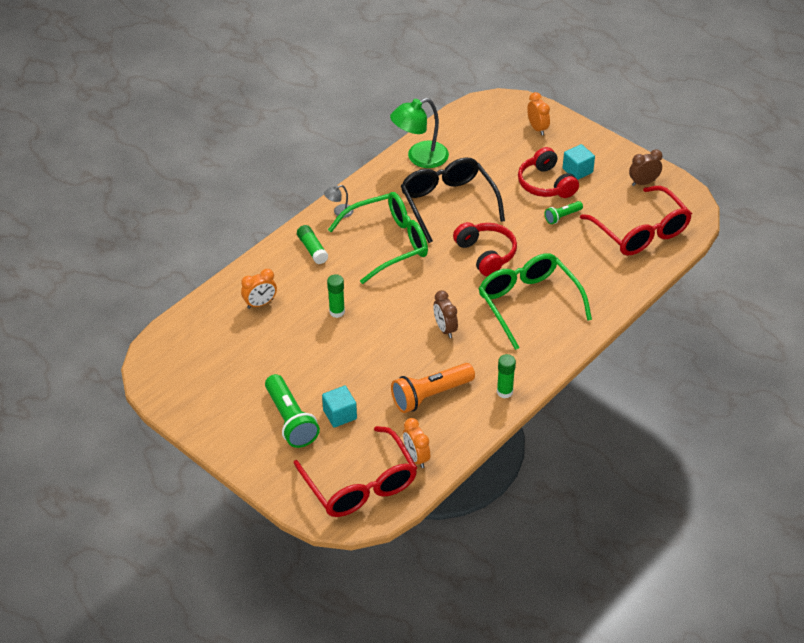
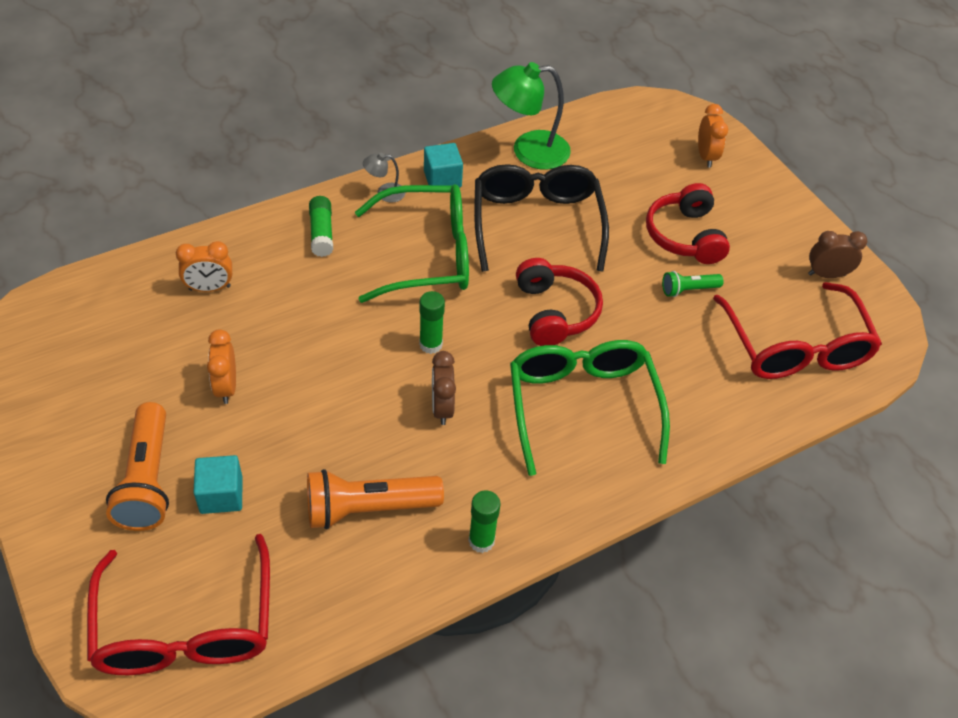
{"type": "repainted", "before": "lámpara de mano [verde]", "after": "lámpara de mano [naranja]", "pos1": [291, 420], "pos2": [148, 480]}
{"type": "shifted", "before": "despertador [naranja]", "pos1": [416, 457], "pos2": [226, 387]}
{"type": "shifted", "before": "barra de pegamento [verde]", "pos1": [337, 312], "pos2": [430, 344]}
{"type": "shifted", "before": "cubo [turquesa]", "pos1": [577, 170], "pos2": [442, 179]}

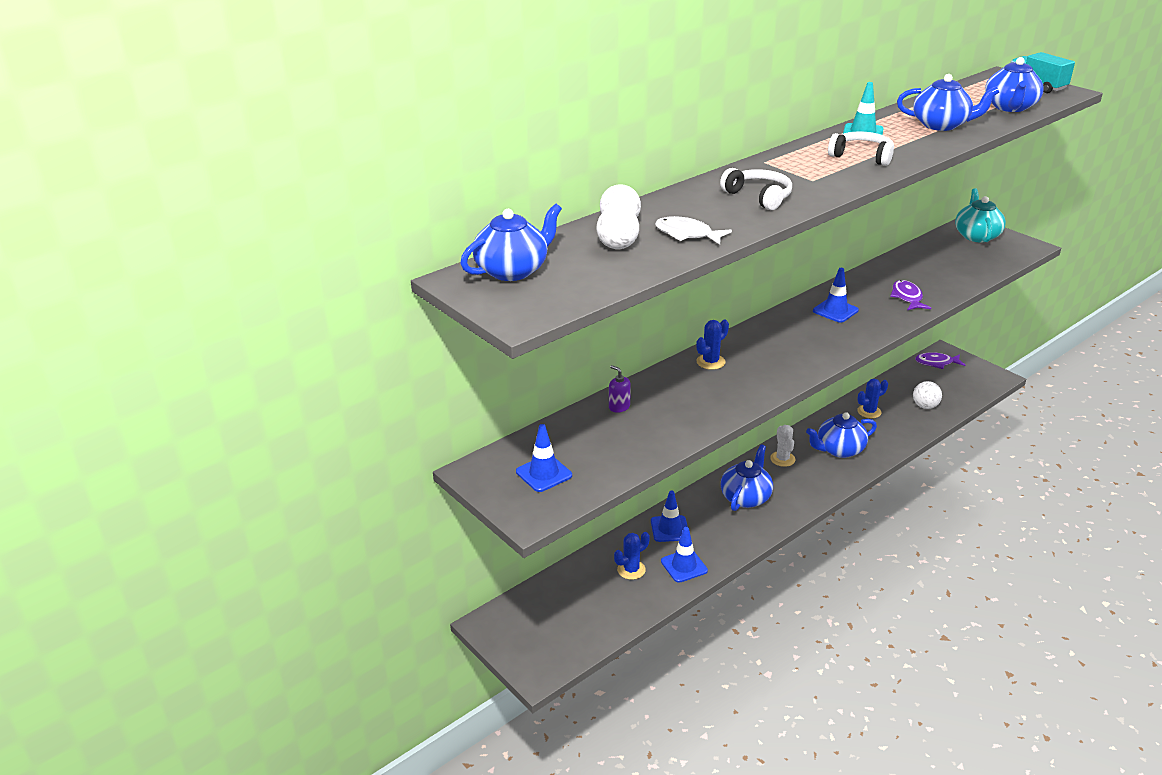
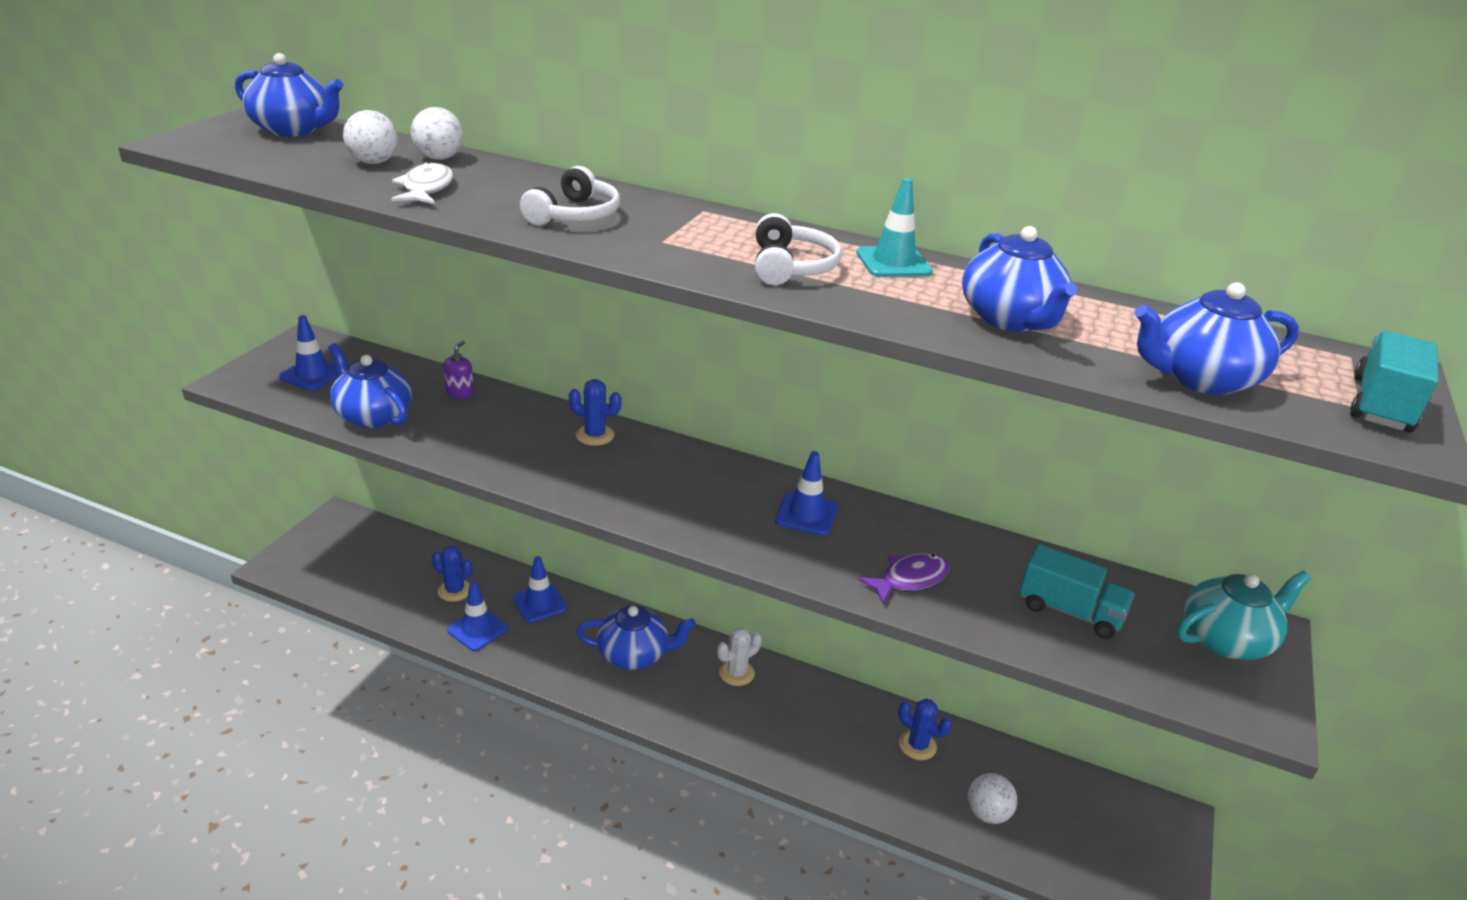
{"type": "shifted", "before": "tetera [azul]", "pos1": [839, 449], "pos2": [373, 415]}
{"type": "new", "after": "camión [turquesa]", "pos2": [1069, 611]}
{"type": "gone", "before": "pez [morado]", "pos1": [936, 363]}

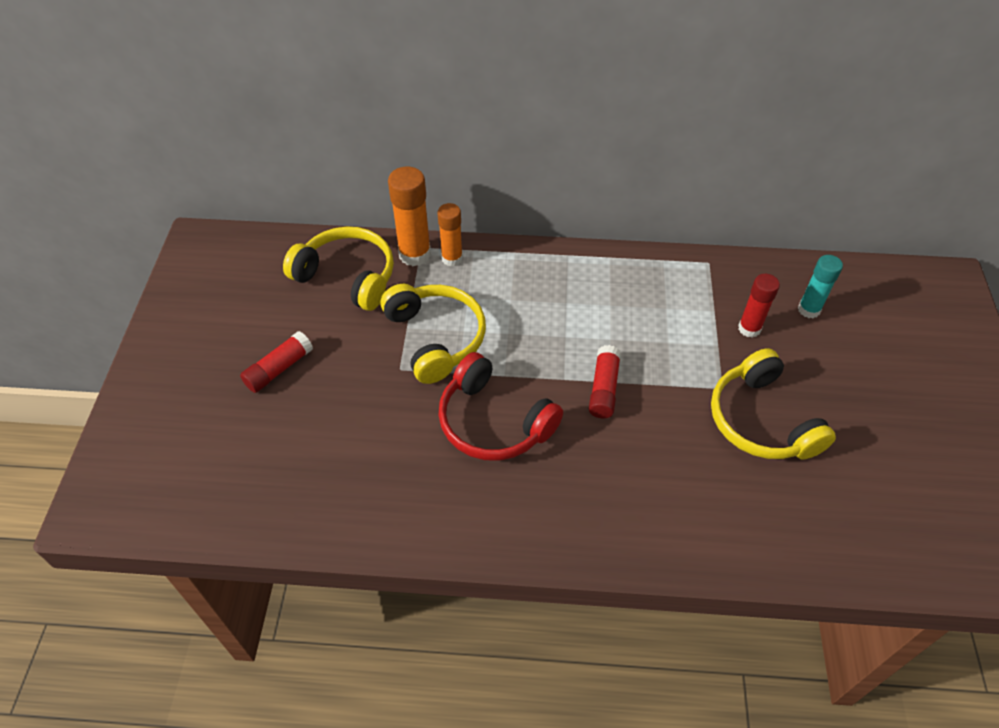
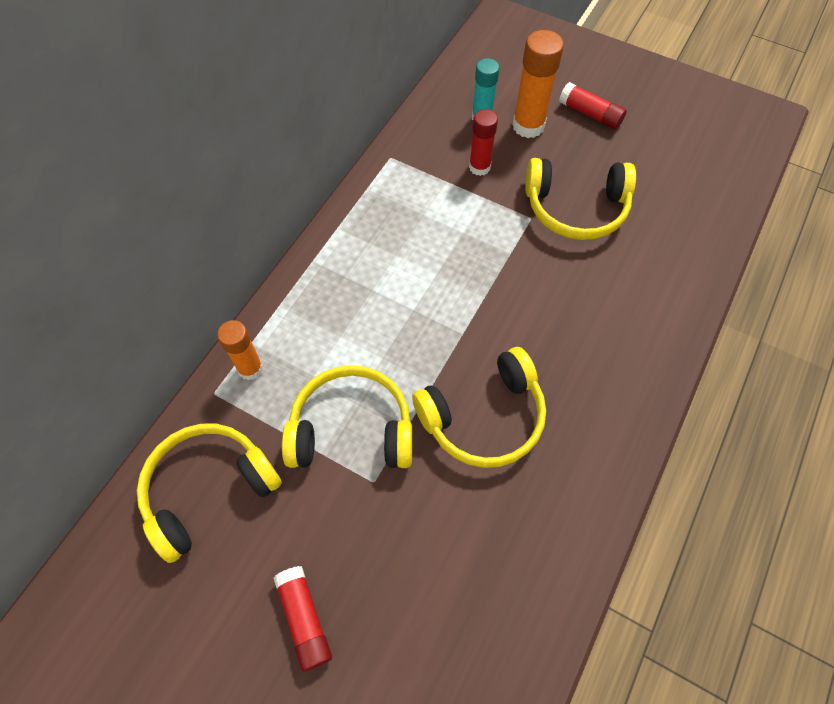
{"type": "repainted", "before": "auriculares [rojo]", "after": "auriculares [amarillo]", "pos1": [493, 422], "pos2": [484, 417]}
{"type": "shifted", "before": "barra de pegamento [naranja]", "pos1": [415, 254], "pos2": [528, 126]}
{"type": "shifted", "before": "barra de pegamento [rojo]", "pos1": [603, 388], "pos2": [590, 114]}

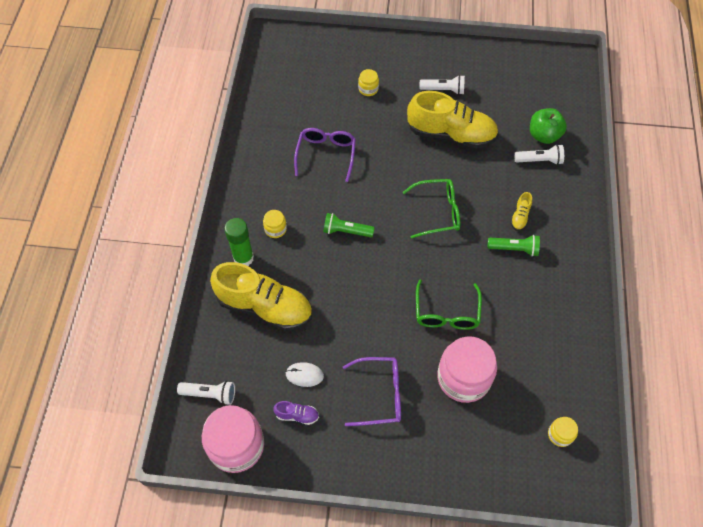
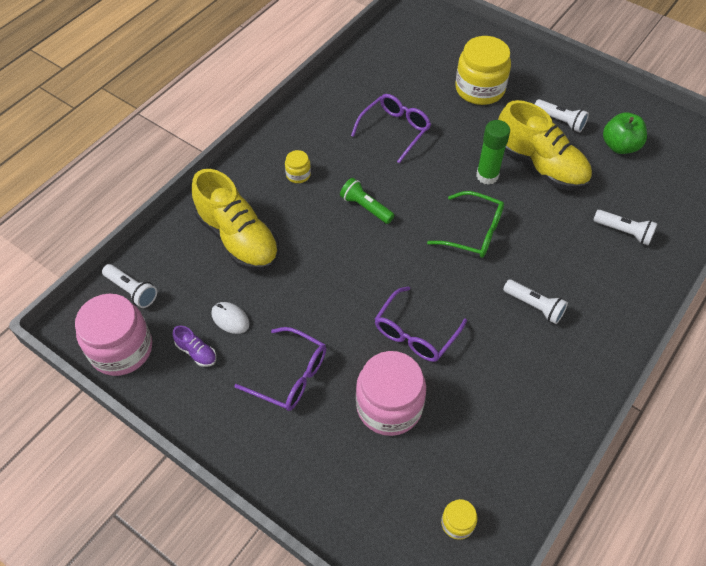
{"type": "repainted", "before": "gafas [verde]", "after": "gafas [morado]", "pos1": [446, 313], "pos2": [415, 333]}
{"type": "scaled", "before": "tarro [amarillo]", "pos1": [368, 89], "pos2": [479, 89], "scale": 2.18}
{"type": "shifted", "before": "barra de pegamento [verde]", "pos1": [243, 258], "pos2": [487, 176]}
{"type": "repainted", "before": "lámpara de mano [verde]", "after": "lámpara de mano [blanco]", "pos1": [514, 249], "pos2": [534, 306]}
{"type": "shifted", "before": "manzana [verde]", "pos1": [544, 135], "pos2": [619, 146]}
{"type": "gone", "before": "zapato [amarillo]", "pos1": [520, 216]}

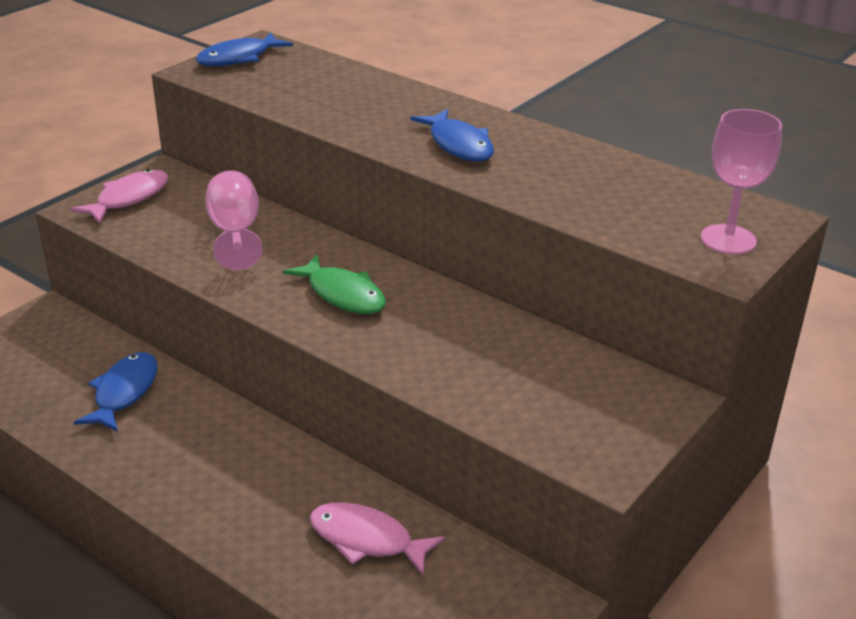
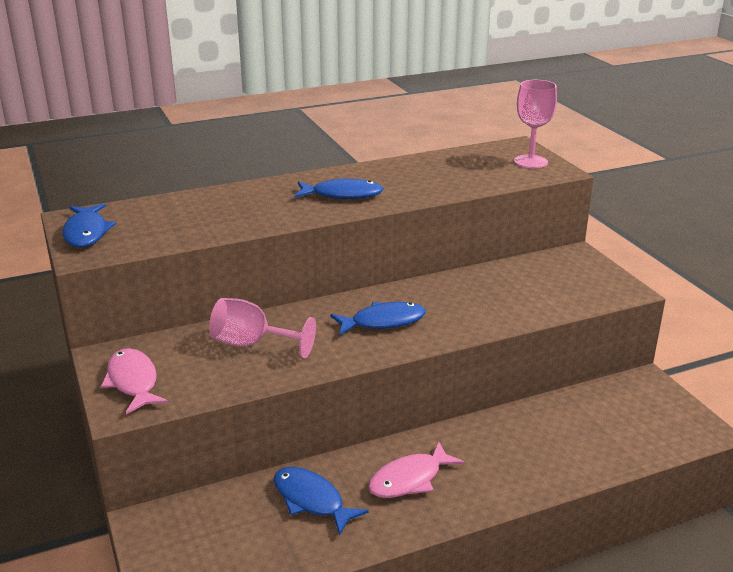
{"type": "repainted", "before": "pez [verde]", "after": "pez [azul]", "pos1": [343, 294], "pos2": [383, 322]}
{"type": "shifted", "before": "pez [rosa]", "pos1": [366, 540], "pos2": [409, 479]}

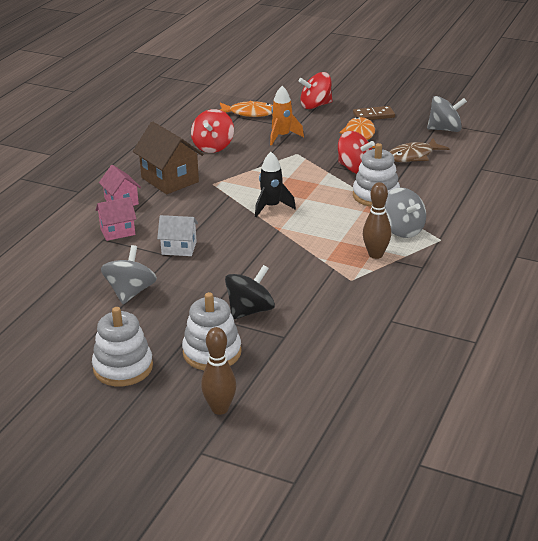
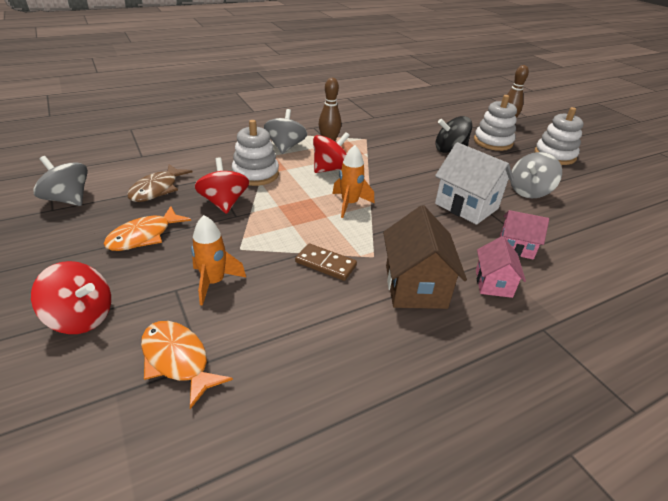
{"type": "rotated", "before": "pez [marrón]", "pos1": [413, 156], "pos2": [157, 189], "turn": 105}
{"type": "shifted", "before": "ficha de dominó [marrón]", "pos1": [373, 115], "pos2": [325, 264]}
{"type": "shifted", "before": "peonza [rojo]", "pos1": [213, 146], "pos2": [330, 169]}
{"type": "repainted", "before": "cohete [negro]", "after": "cohete [naranja]", "pos1": [271, 207], "pos2": [349, 204]}
{"type": "scaled", "before": "casa [blanco]", "pos1": [179, 248], "pos2": [466, 206], "scale": 1.65}

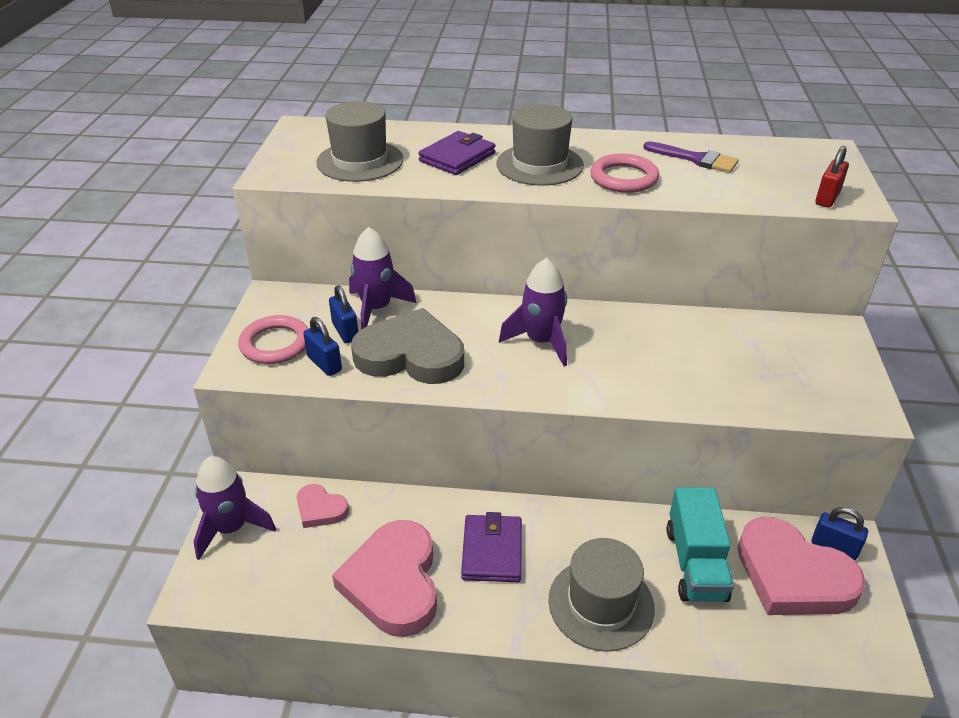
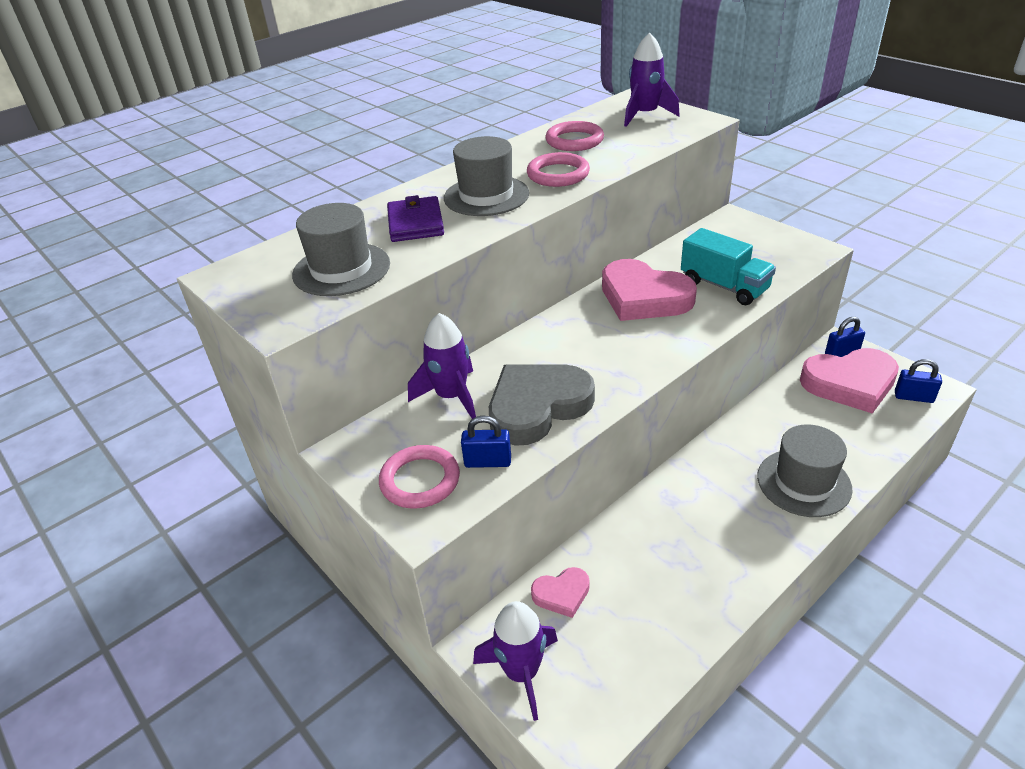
{"type": "swapped", "before": "pincel [morado]", "after": "anillo [rosa]", "pos1": [696, 159], "pos2": [574, 140]}
{"type": "shifted", "before": "corazón [rosa]", "pos1": [393, 582], "pos2": [644, 297]}
{"type": "shifted", "before": "cohete [morado]", "pos1": [541, 341], "pos2": [645, 115]}
{"type": "shifted", "before": "camión [turquesa]", "pos1": [695, 563], "pos2": [724, 286]}
{"type": "shifted", "before": "candado [azul]", "pos1": [345, 331], "pos2": [913, 397]}
{"type": "gone", "before": "cartera [morado]", "pos1": [492, 551]}
{"type": "gone", "before": "candado [rojo]", "pos1": [827, 198]}

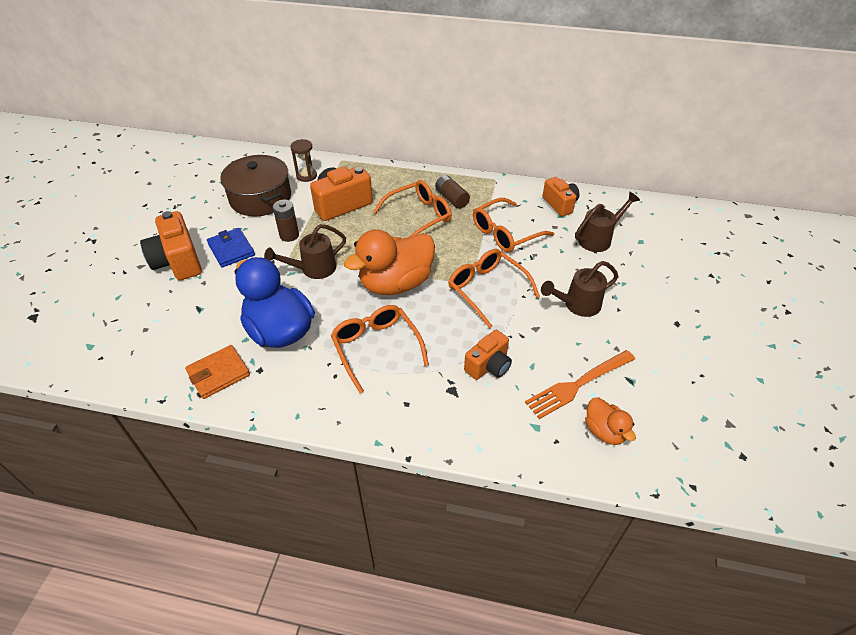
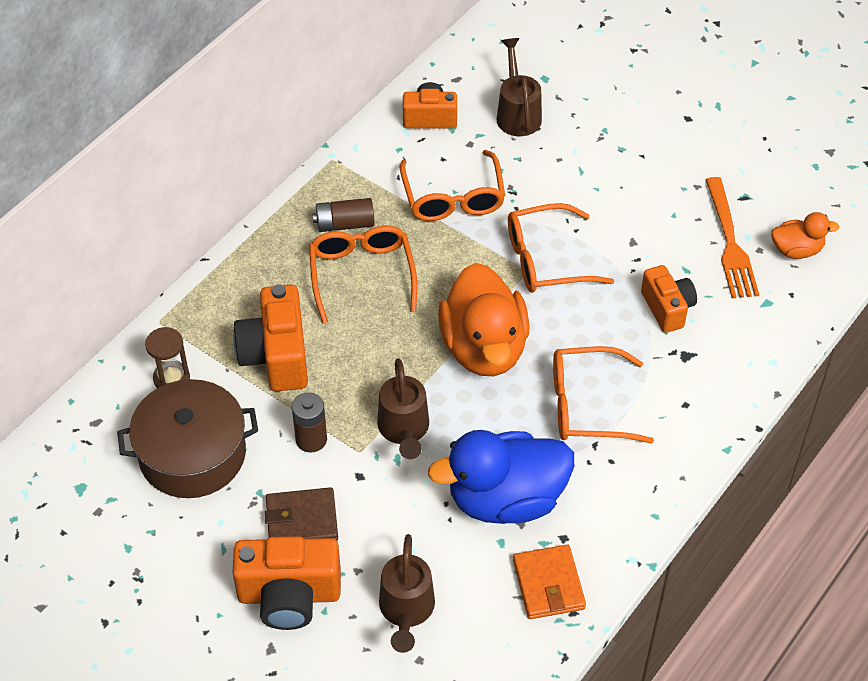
{"type": "repainted", "before": "cartera [azul]", "after": "cartera [marrón]", "pos1": [231, 249], "pos2": [301, 520]}
{"type": "shifted", "before": "regadera [marrón]", "pos1": [577, 305], "pos2": [406, 610]}

